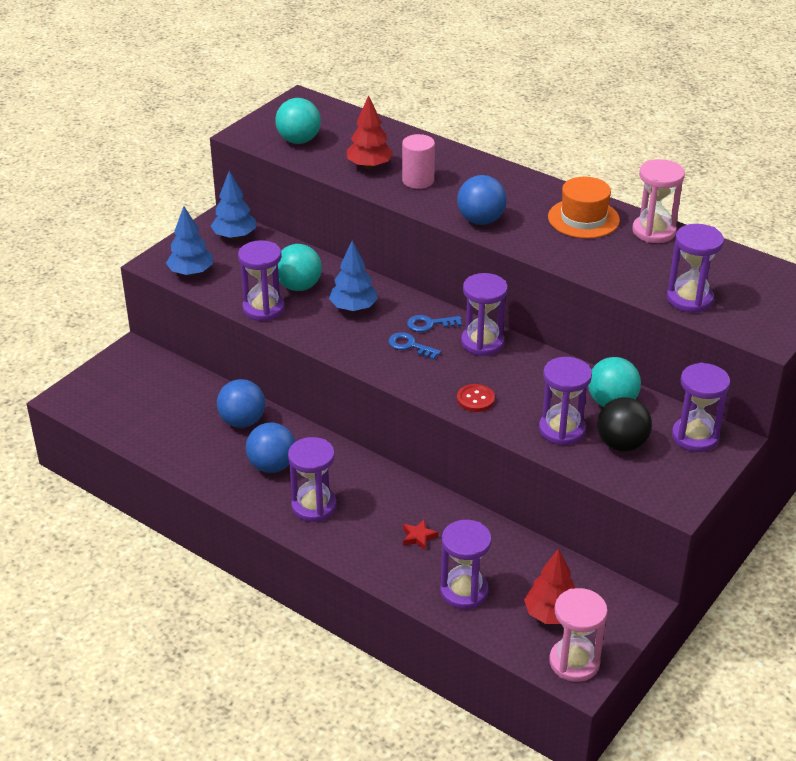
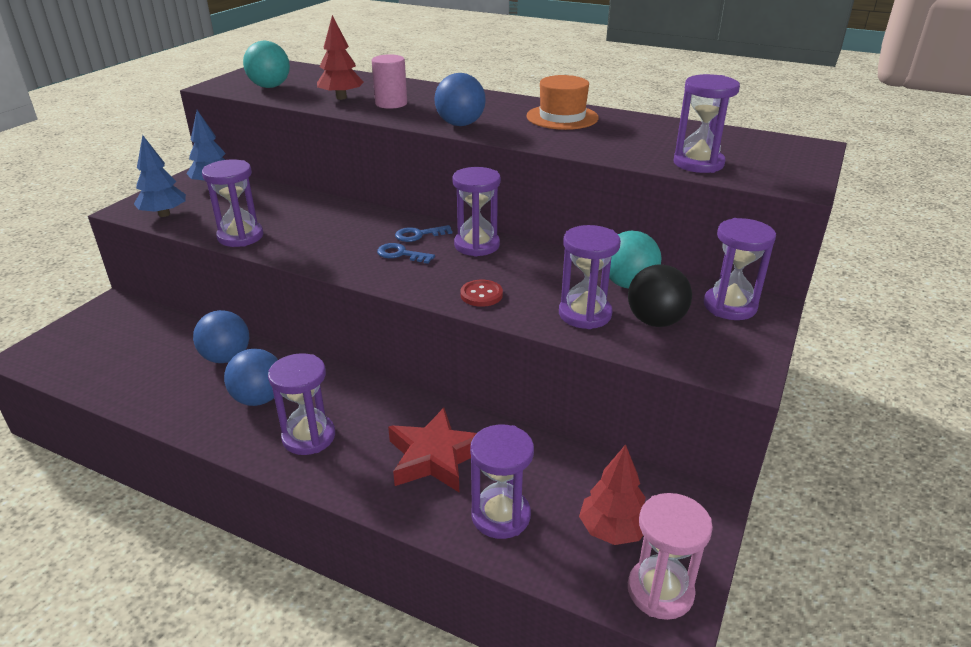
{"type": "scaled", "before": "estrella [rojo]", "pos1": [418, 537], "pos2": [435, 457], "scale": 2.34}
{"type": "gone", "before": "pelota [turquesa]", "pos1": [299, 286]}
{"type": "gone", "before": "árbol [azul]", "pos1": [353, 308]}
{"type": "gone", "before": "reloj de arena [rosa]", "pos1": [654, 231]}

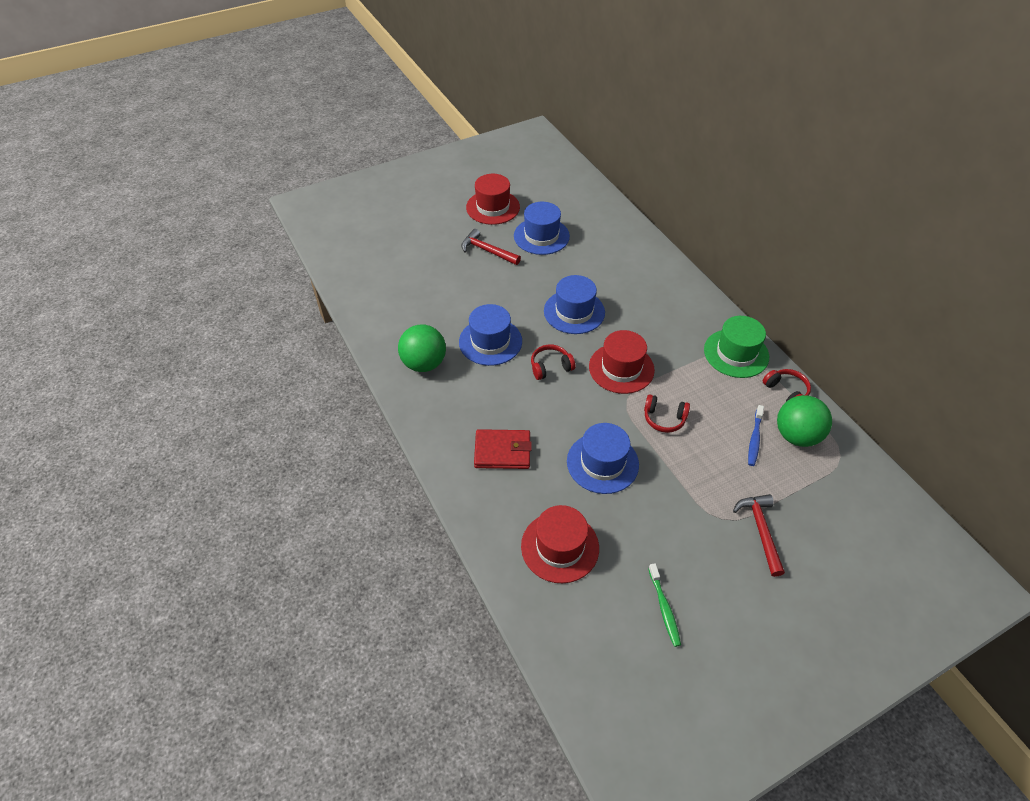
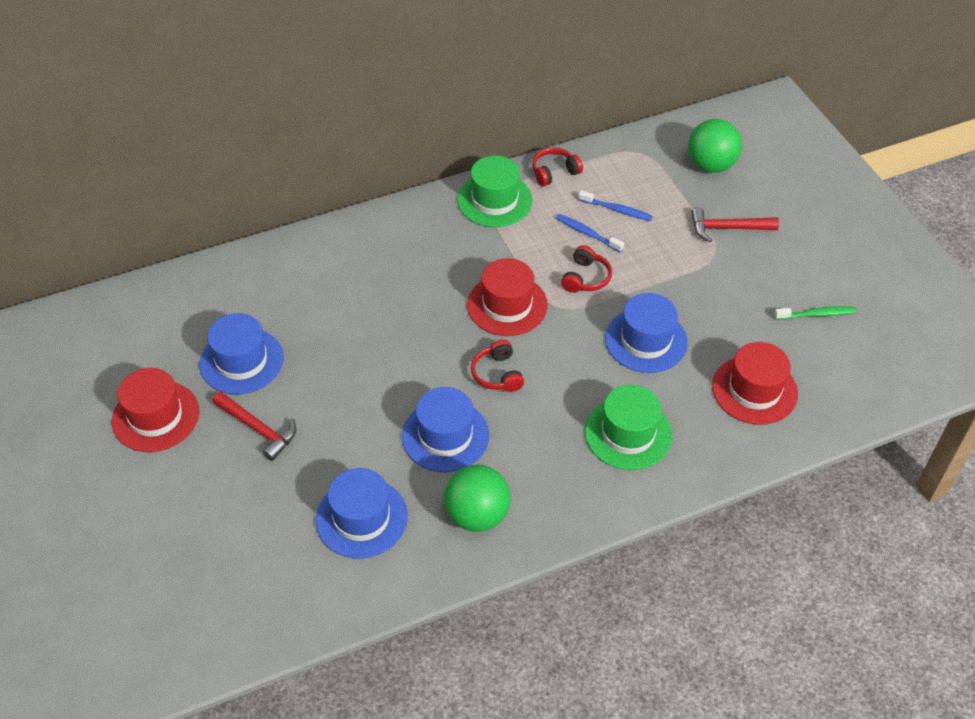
{"type": "rotated", "before": "martillo [rojo]", "pos1": [487, 251], "pos2": [258, 429], "turn": -90}
{"type": "shifted", "before": "sombrero [azul]", "pos1": [574, 312], "pos2": [361, 518]}
{"type": "new", "after": "cepillo de dientes [azul]", "pos2": [587, 233]}
{"type": "swapped", "before": "cartera [rojo]", "after": "sombrero [verde]", "pos1": [502, 451], "pos2": [628, 433]}
{"type": "shifted", "before": "pelota [verde]", "pos1": [796, 435], "pos2": [710, 165]}

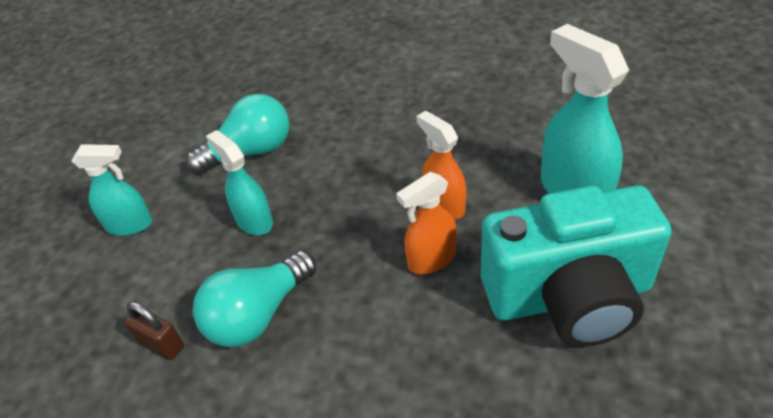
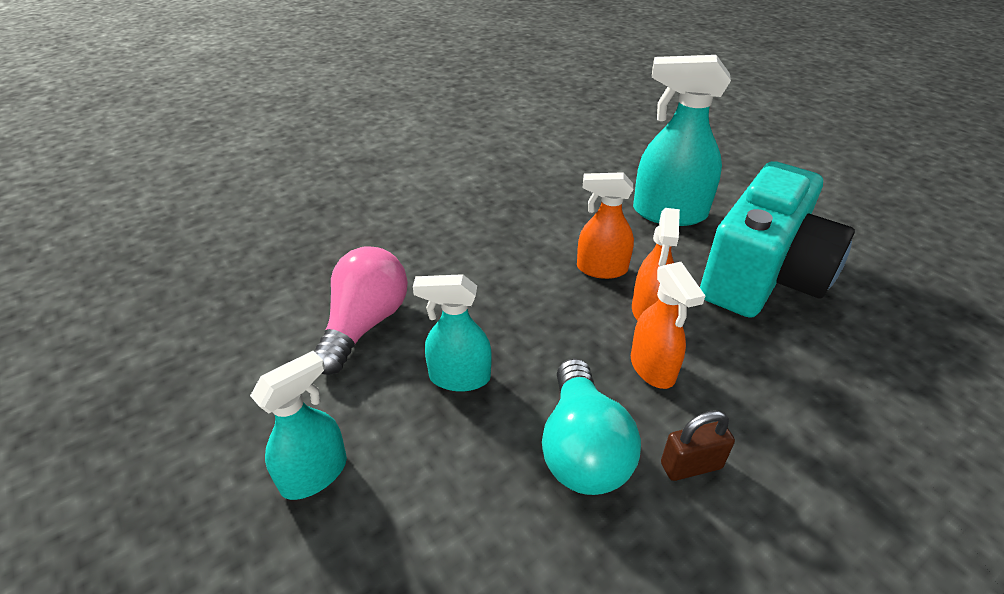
{"type": "repainted", "before": "bombilla [turquesa]", "after": "bombilla [rosa]", "pos1": [250, 152], "pos2": [365, 324]}
{"type": "new", "after": "pulverizador [naranja]", "pos2": [652, 368]}
{"type": "shifted", "before": "candado [marrón]", "pos1": [161, 344], "pos2": [691, 465]}

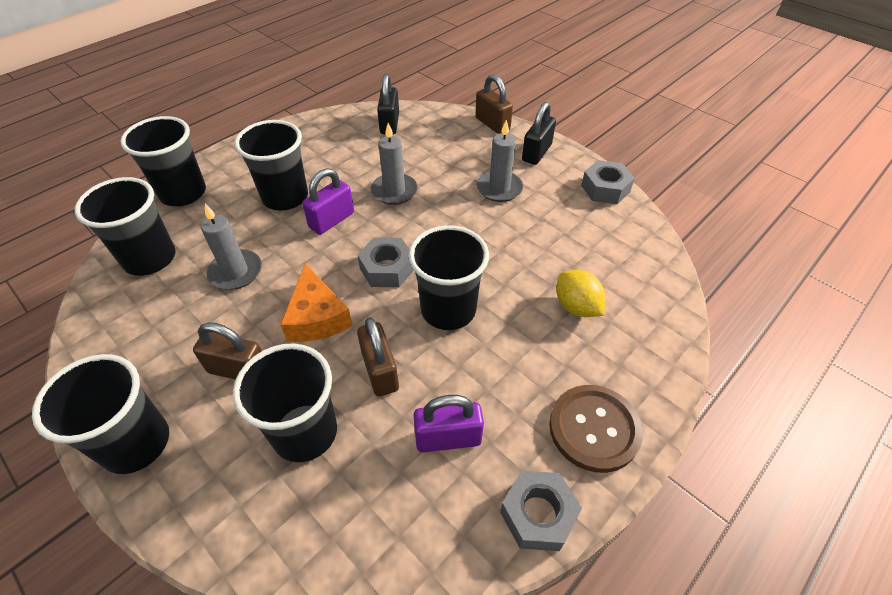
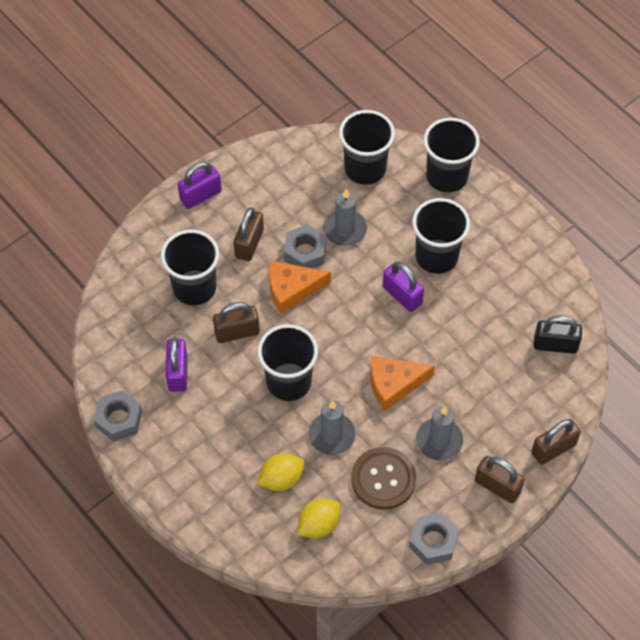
{"type": "swapped", "before": "vaso [negro]", "after": "candado [morado]", "pos1": [136, 443], "pos2": [200, 195]}
{"type": "shifted", "before": "tuerca [gris]", "pos1": [387, 269], "pos2": [305, 252]}
{"type": "new", "after": "limón [amarillo]", "pos2": [318, 525]}
{"type": "shifted", "before": "vela [gris]", "pos1": [394, 191], "pos2": [332, 435]}
{"type": "shifted", "before": "botón [marrón]", "pos1": [594, 429], "pos2": [383, 479]}
{"type": "new", "after": "queso [naranja]", "pos2": [394, 384]}
{"type": "repainted", "before": "candado [negro]", "after": "candado [marrón]", "pos1": [536, 153], "pos2": [497, 486]}

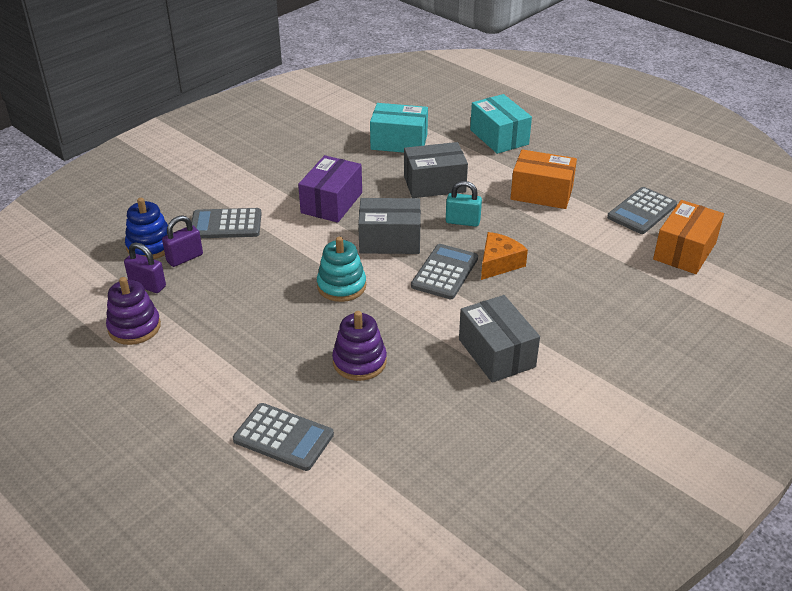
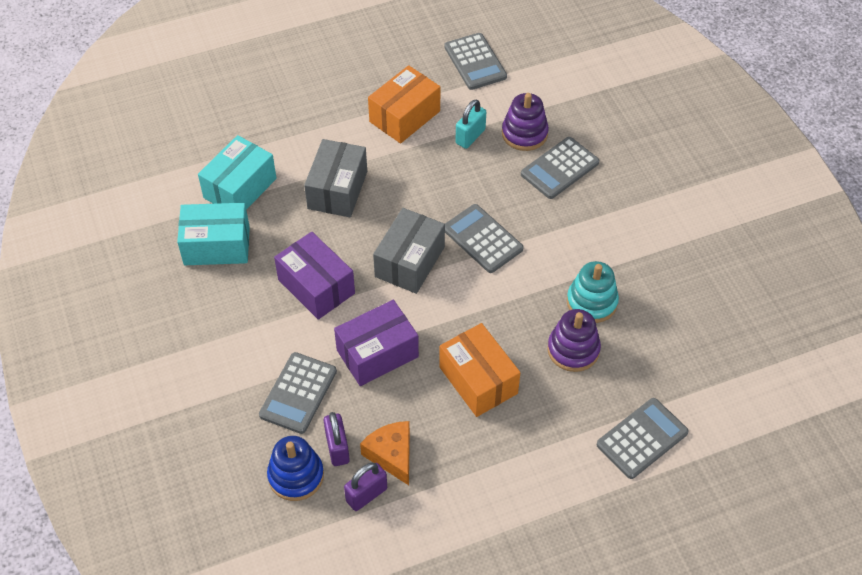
{"type": "shifted", "before": "caja [turquesa]", "pos1": [499, 137], "pos2": [217, 245]}
{"type": "new", "after": "caja [morado]", "pos2": [377, 353]}
{"type": "shifted", "before": "queso [naranja]", "pos1": [499, 263], "pos2": [392, 455]}
{"type": "shifted", "before": "caja [naranja]", "pos1": [684, 251], "pos2": [478, 380]}
{"type": "shifted", "before": "candado [turquesa]", "pos1": [462, 222], "pos2": [470, 136]}
{"type": "shifted", "before": "juguete apilable [morado]", "pos1": [134, 327], "pos2": [524, 134]}
{"type": "new", "after": "calculadora [gris]", "pos2": [560, 168]}
{"type": "shifted", "before": "juguete apilable [turquesa]", "pos1": [341, 286], "pos2": [591, 302]}
{"type": "gone", "before": "caja [gris]", "pos1": [496, 353]}

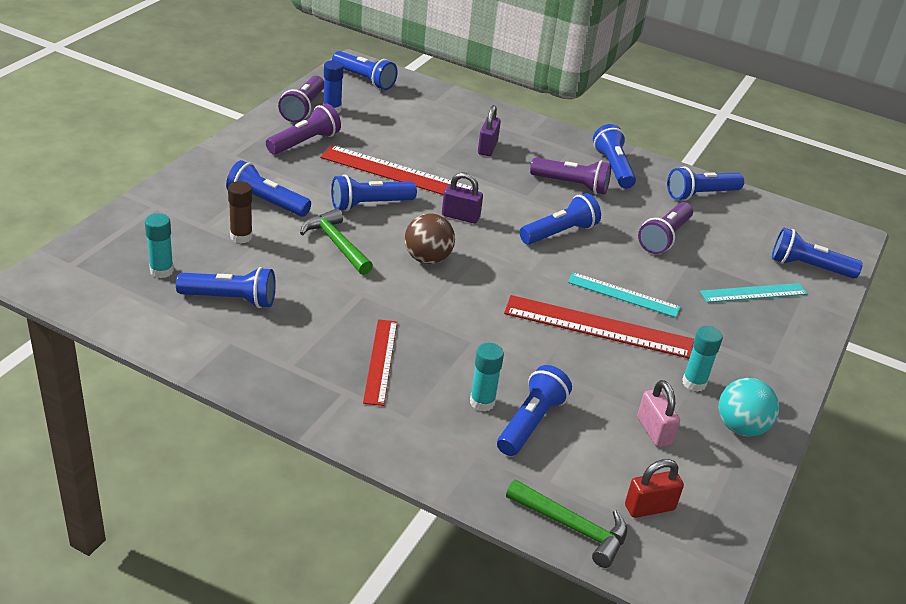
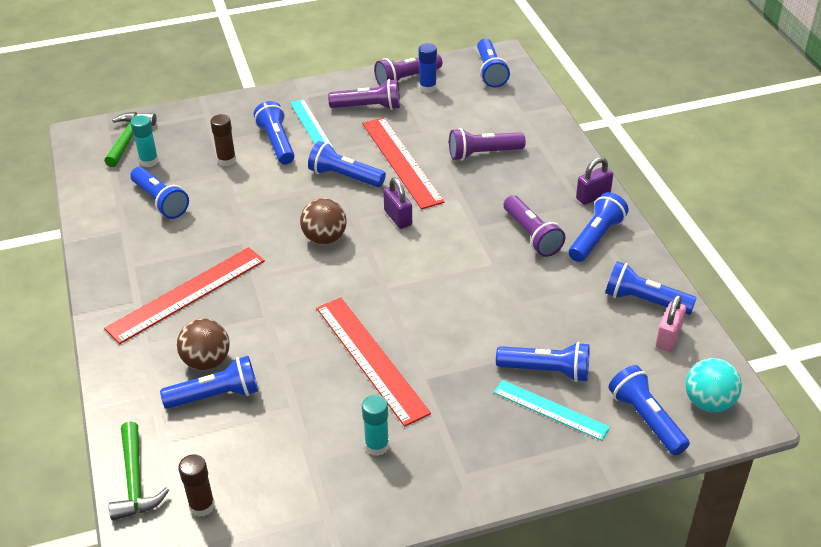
{"type": "scaled", "before": "regla [rojo]", "pos1": [380, 361], "pos2": [186, 294], "scale": 1.6}
{"type": "shifted", "before": "martillo [verde]", "pos1": [336, 244], "pos2": [128, 139]}
{"type": "swapped", "before": "barra de pegamento [turquesa]", "after": "pelota [marrón]", "pos1": [482, 402], "pos2": [206, 361]}
{"type": "swapped", "before": "candado [rojo]", "after": "barra de pegamento [marrón]", "pos1": [649, 507], "pos2": [202, 506]}
{"type": "shifted", "before": "regla [turquesa]", "pos1": [623, 295], "pos2": [311, 125]}
{"type": "shifted", "before": "lámpara de mano [morado]", "pos1": [664, 238], "pos2": [483, 154]}
{"type": "shifted", "before": "lámpara de mano [azul]", "pos1": [559, 233], "pos2": [546, 371]}
{"type": "shifted", "before": "candado [morado]", "pos1": [487, 148], "pos2": [593, 196]}
{"type": "shifted", "before": "candado [rosa]", "pos1": [654, 431], "pos2": [668, 337]}
{"type": "shifted", "before": "pelota [turquesa]", "pos1": [741, 427], "pos2": [708, 402]}

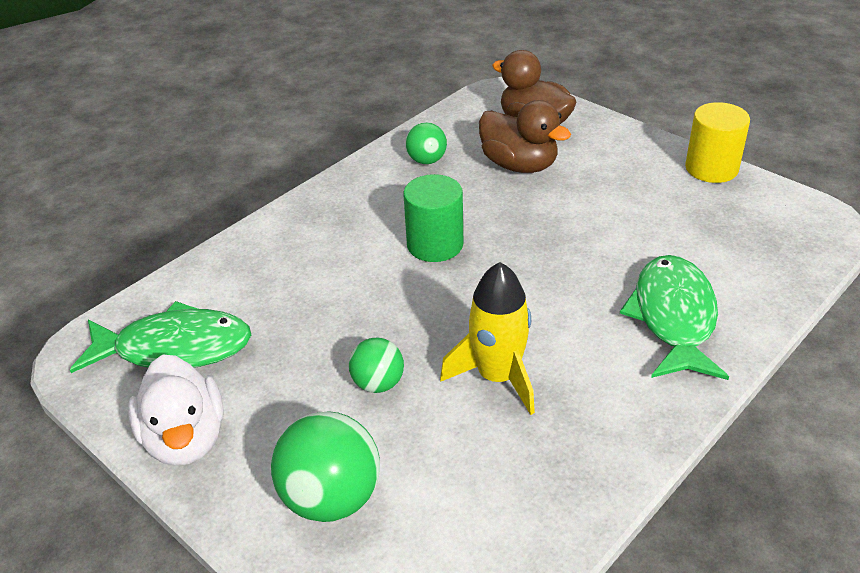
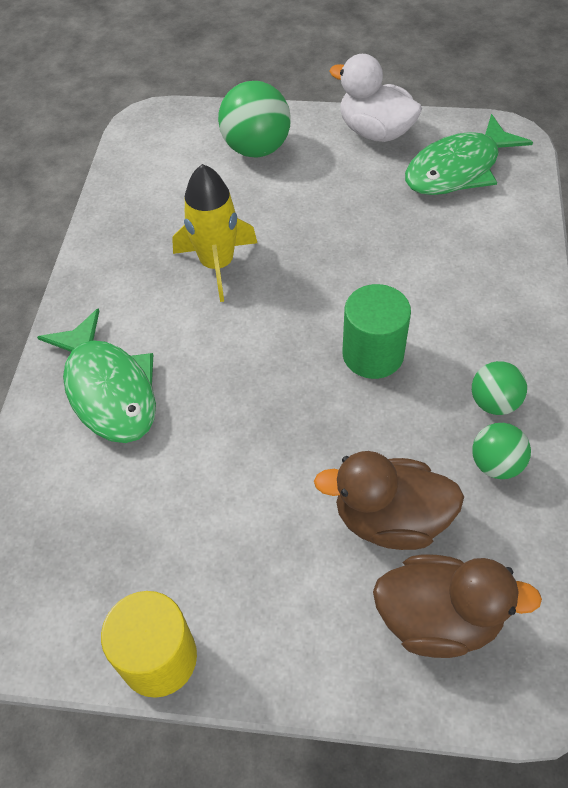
{"type": "shifted", "before": "pelota [verde]", "pos1": [378, 383], "pos2": [494, 402]}

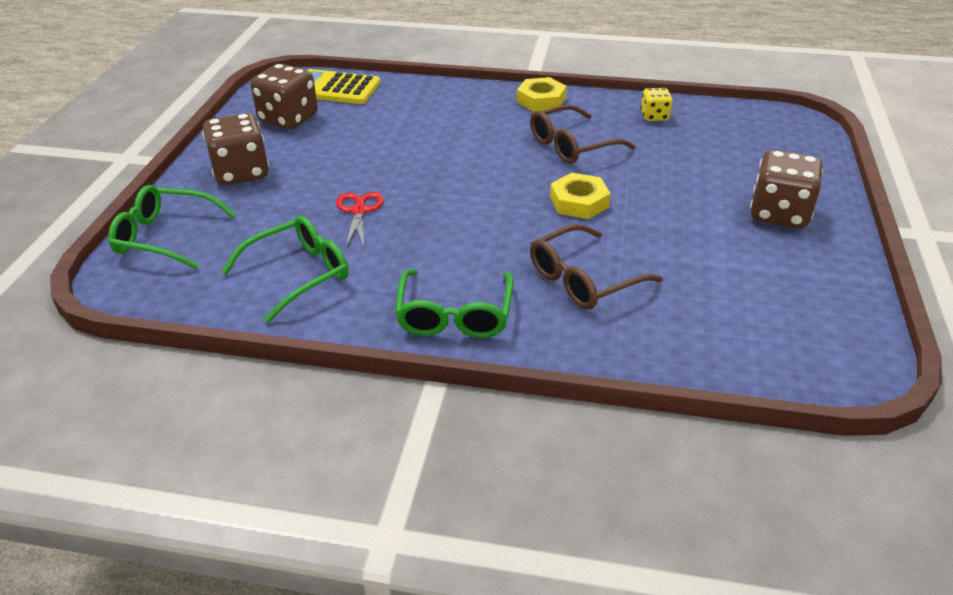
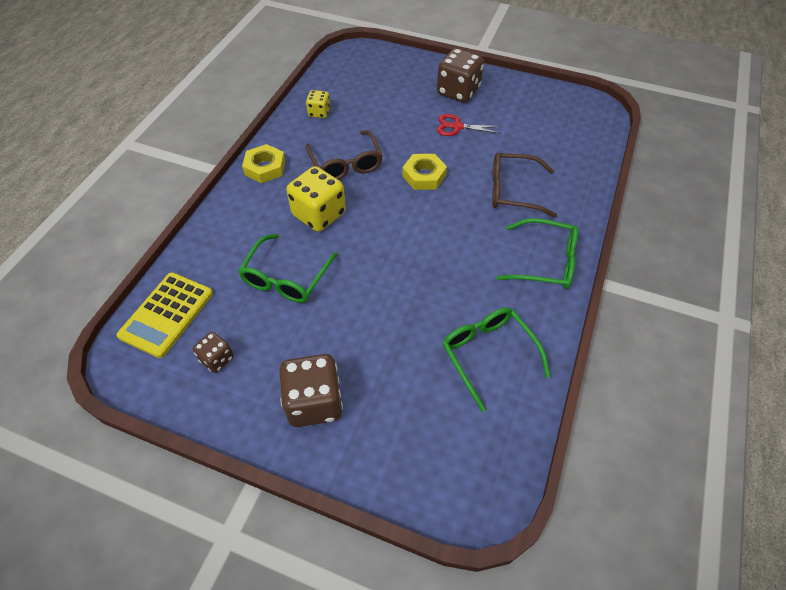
{"type": "scaled", "before": "dado [marrón]", "pos1": [288, 119], "pos2": [217, 359], "scale": 0.54}
{"type": "shifted", "before": "gafas [verde]", "pos1": [165, 237], "pos2": [286, 277]}
{"type": "new", "after": "dado [amarillo]", "pos2": [319, 214]}
{"type": "shifted", "before": "tijeras [rojo]", "pos1": [359, 211], "pos2": [457, 127]}
{"type": "rotated", "before": "gafas [marrón]", "pos1": [584, 279], "pos2": [513, 191], "turn": 120}

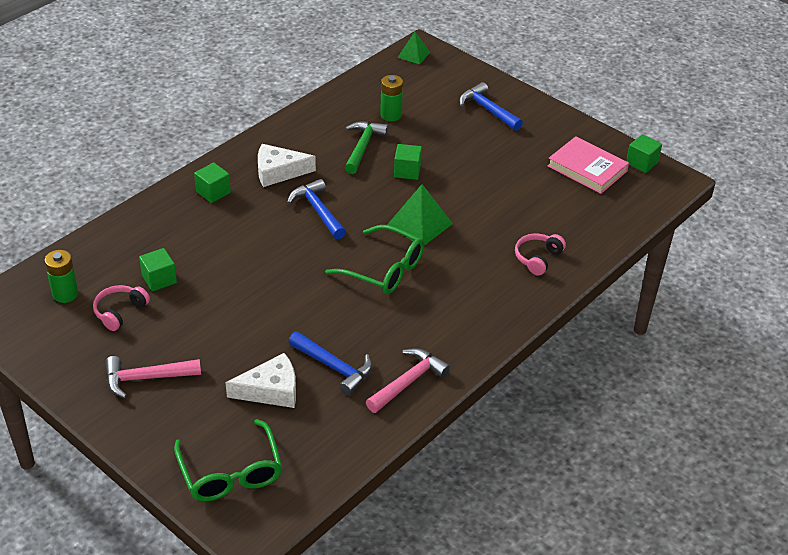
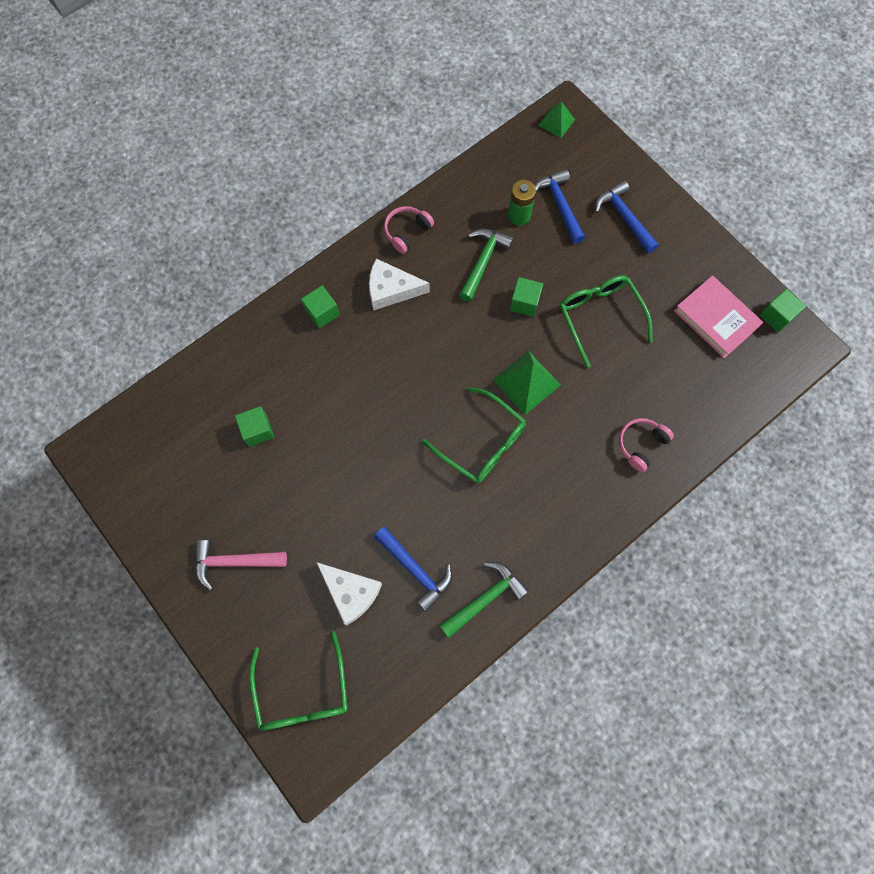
{"type": "rotated", "before": "queso [blanco]", "pos1": [271, 390], "pos2": [351, 592], "turn": 45}
{"type": "shifted", "before": "auriculares [rosa]", "pos1": [120, 312], "pos2": [407, 232]}
{"type": "repainted", "before": "martillo [rosa]", "after": "martillo [verde]", "pos1": [408, 382], "pos2": [485, 598]}
{"type": "shifted", "before": "martillo [azul]", "pos1": [318, 211], "pos2": [559, 205]}
{"type": "new", "after": "gafas [verde]", "pos2": [599, 317]}
{"type": "gone", "before": "pila [verde]", "pos1": [65, 294]}

